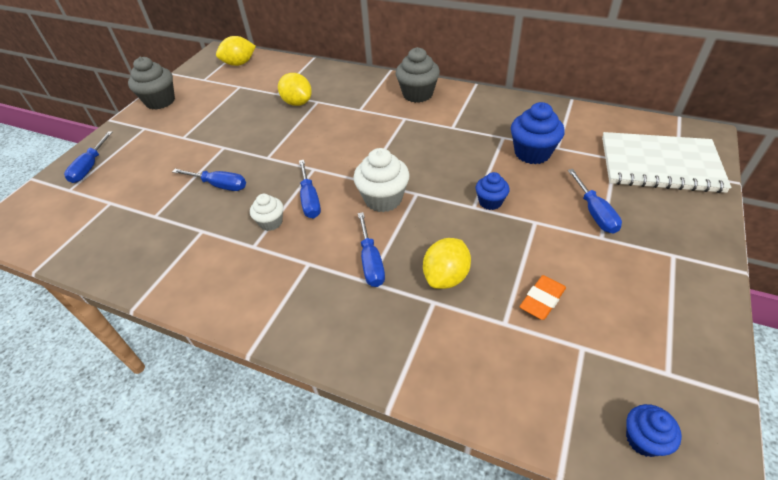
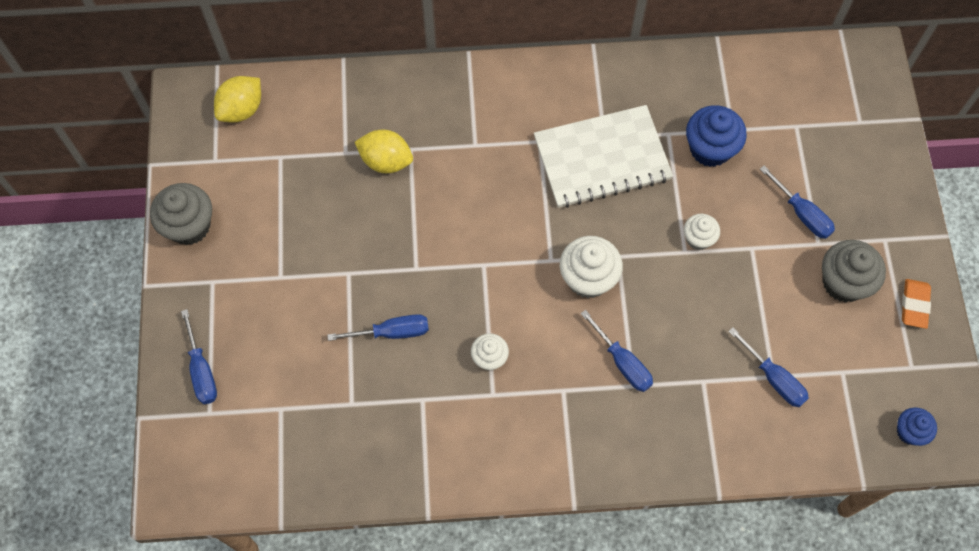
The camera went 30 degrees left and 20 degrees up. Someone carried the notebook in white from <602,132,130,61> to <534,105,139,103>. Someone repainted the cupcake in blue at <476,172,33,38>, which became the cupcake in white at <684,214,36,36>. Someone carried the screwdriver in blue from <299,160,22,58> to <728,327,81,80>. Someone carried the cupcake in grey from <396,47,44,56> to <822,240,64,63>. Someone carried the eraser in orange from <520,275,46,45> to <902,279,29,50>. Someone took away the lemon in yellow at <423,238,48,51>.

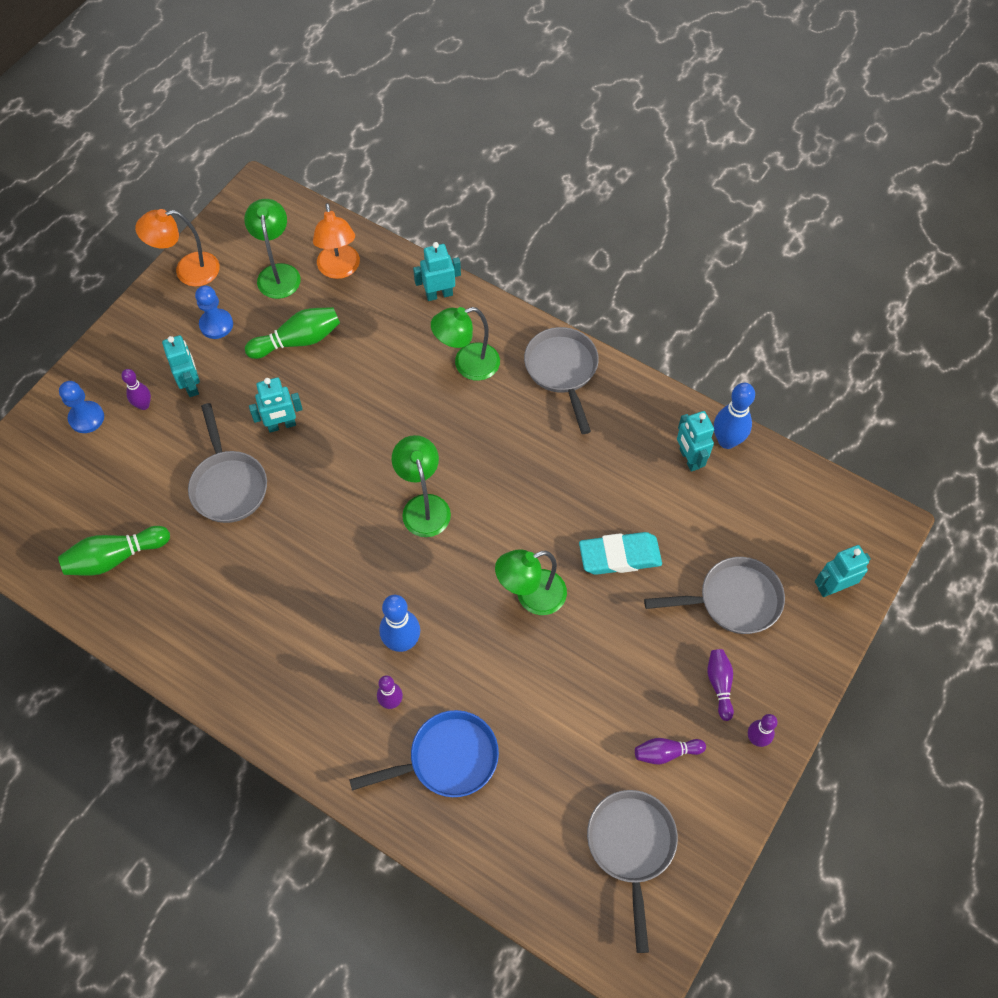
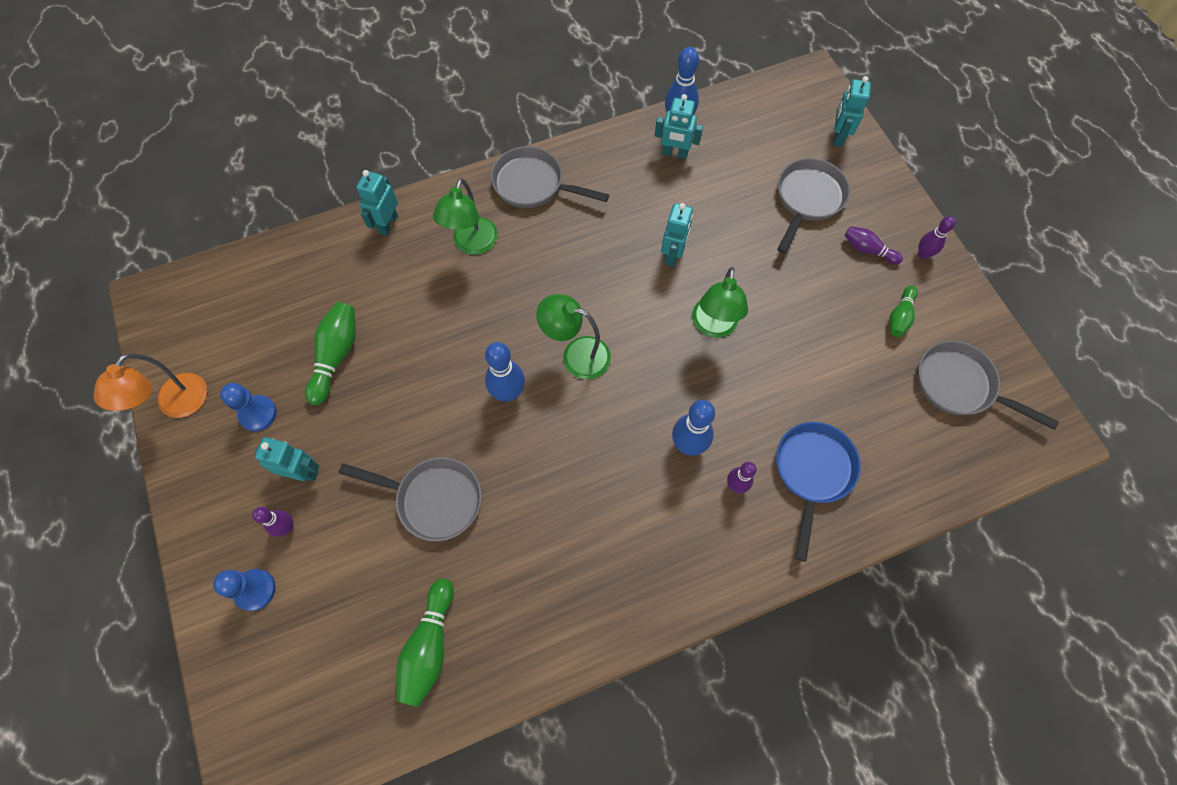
The camera went 55 degrees left and 5 degrees up. Someone put down the bowling pin in blue at <485,342,40,60>. Someone carried the robot in turquoise from <249,377,54,56> to <661,203,32,64>. Someone repainted the bowling pin in purple at <635,738,71,27>, which became the bowling pin in green at <889,285,29,52>. Someone took away the lamp in green at <244,199,57,100>. Someone took away the lamp in orange at <313,203,47,76>. Someone took away the eraser in turquoise at <579,532,83,43>.

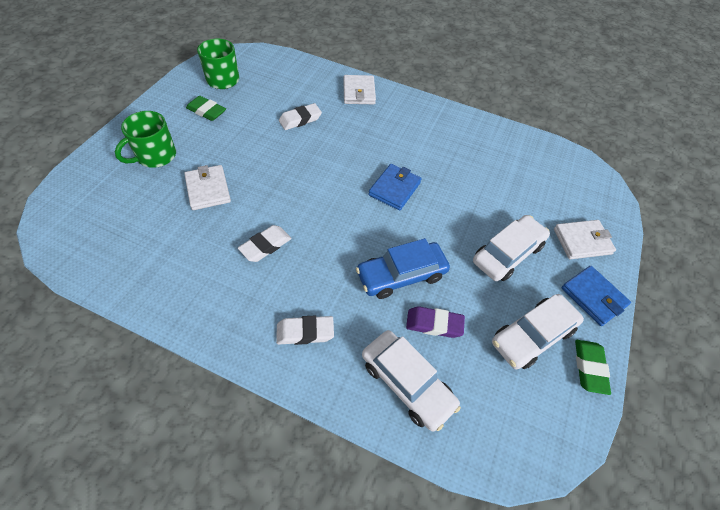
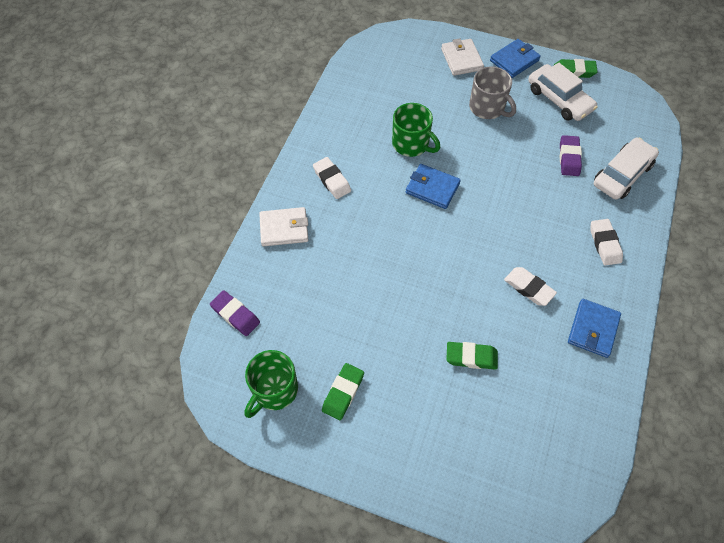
The camera went 90 degrees left and 5 degrees up. Someone put down the eraser in purple at <210,290,50,46>. Someone carried the eraser in white from <279,103,43,27> to <313,157,38,42>. Someone carried the mug in green from <115,111,61,57> to <392,103,48,54>. Someone swapped the wallet in white at <184,165,47,45> for the eraser in green at <446,342,52,28>. Someone swapped the car in white at <473,215,77,66> for the mug in grey at <469,66,47,53>. Someone put down the wallet in blue at <568,299,53,59>. Someone took away the car in blue at <356,238,94,61>.

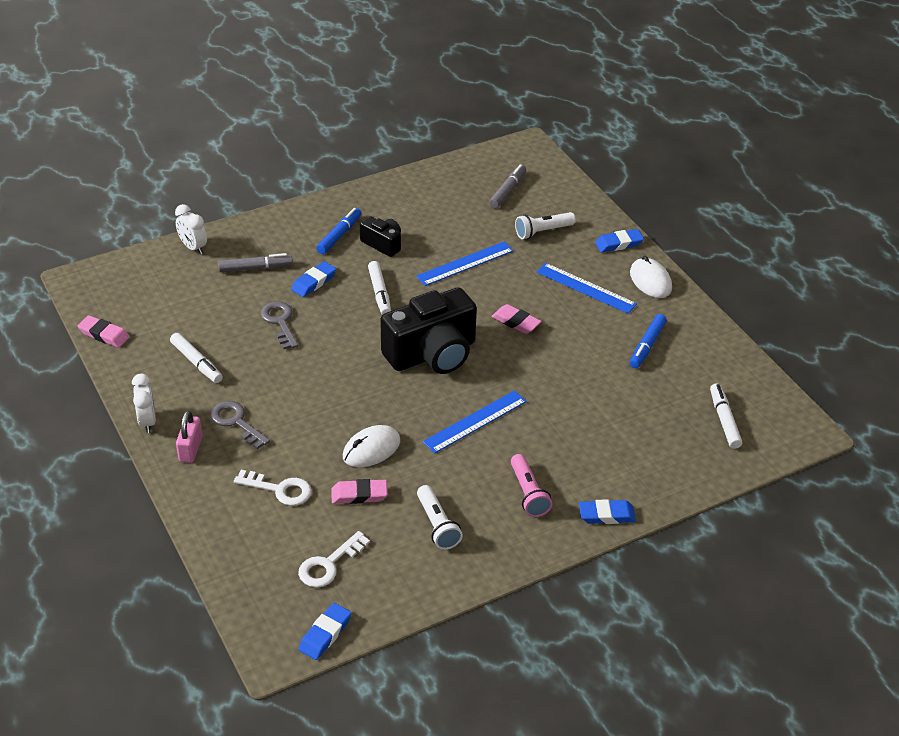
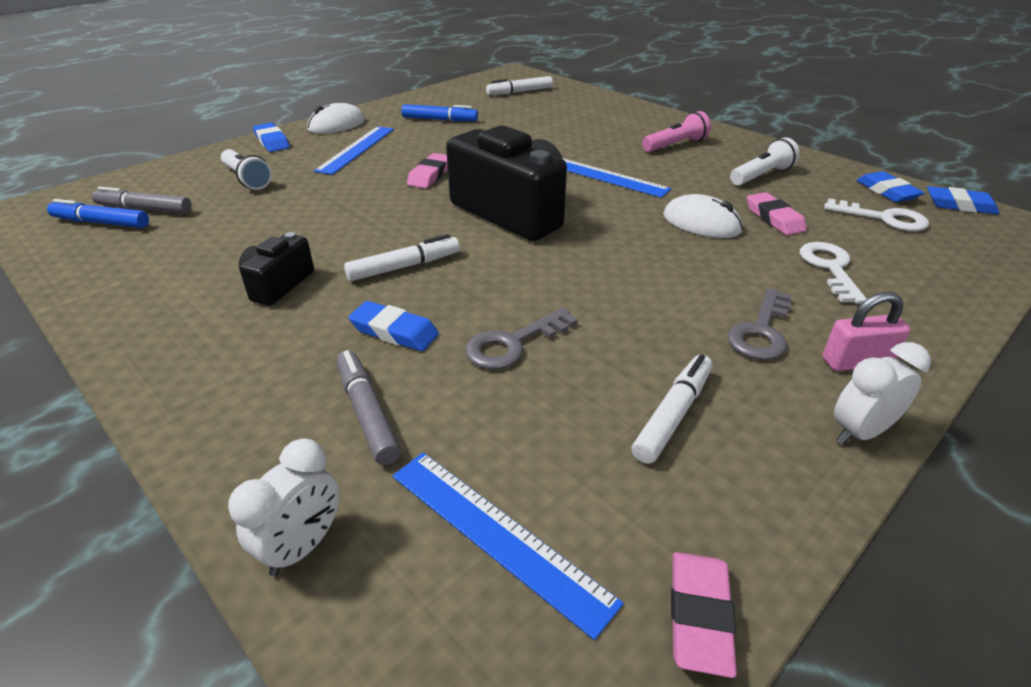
The camera went 105 degrees left and 5 degrees down. Someone carried the marker in blue from <316,208,45,46> to <47,199,102,29>. Someone carried the ruler in blue from <416,242,98,44> to <393,453,231,187>. Someone carried the eraser in blue from <579,499,57,25> to <857,171,68,31>.

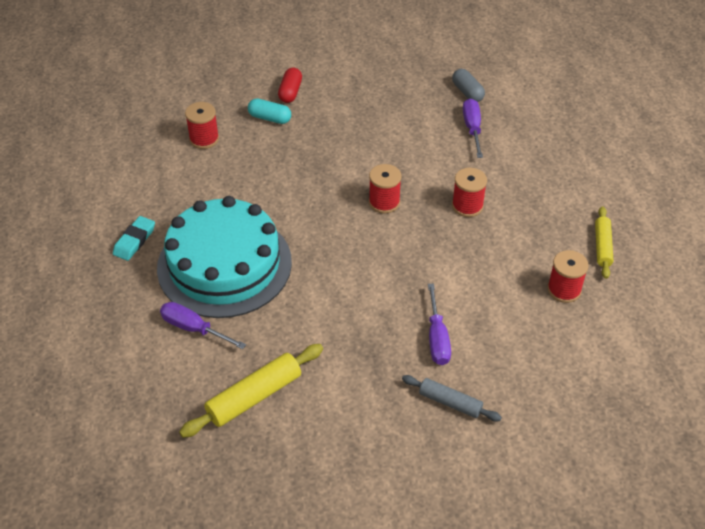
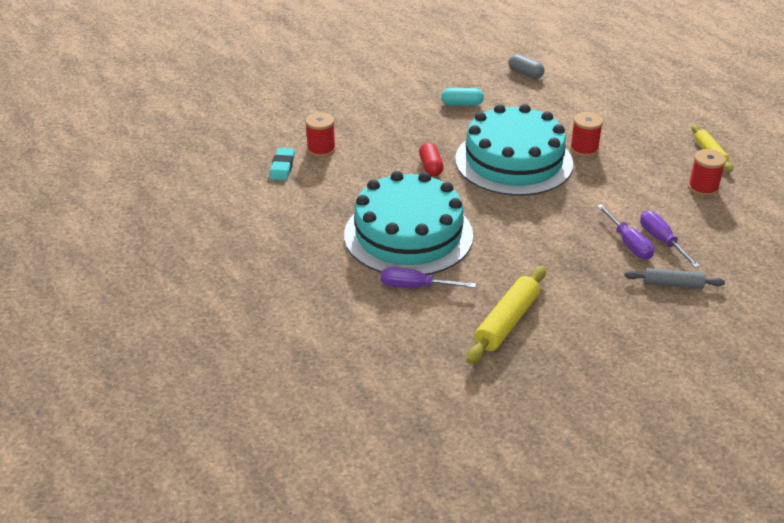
The camera went 20 degrees left and 10 degrees down. Someone carried the eraser in turquoise from <113,216,42,45> to <270,148,25,33>. Someone carried the capsule in red from <278,68,24,35> to <419,142,25,35>. Someone carried the capsule in turquoise from <248,98,43,26> to <441,88,43,18>. Someone swapped the spool in red at <369,164,33,49> for the cake in turquoise at <455,104,118,92>. Someone carried the screwdriver in purple from <463,98,20,60> to <640,211,60,57>.

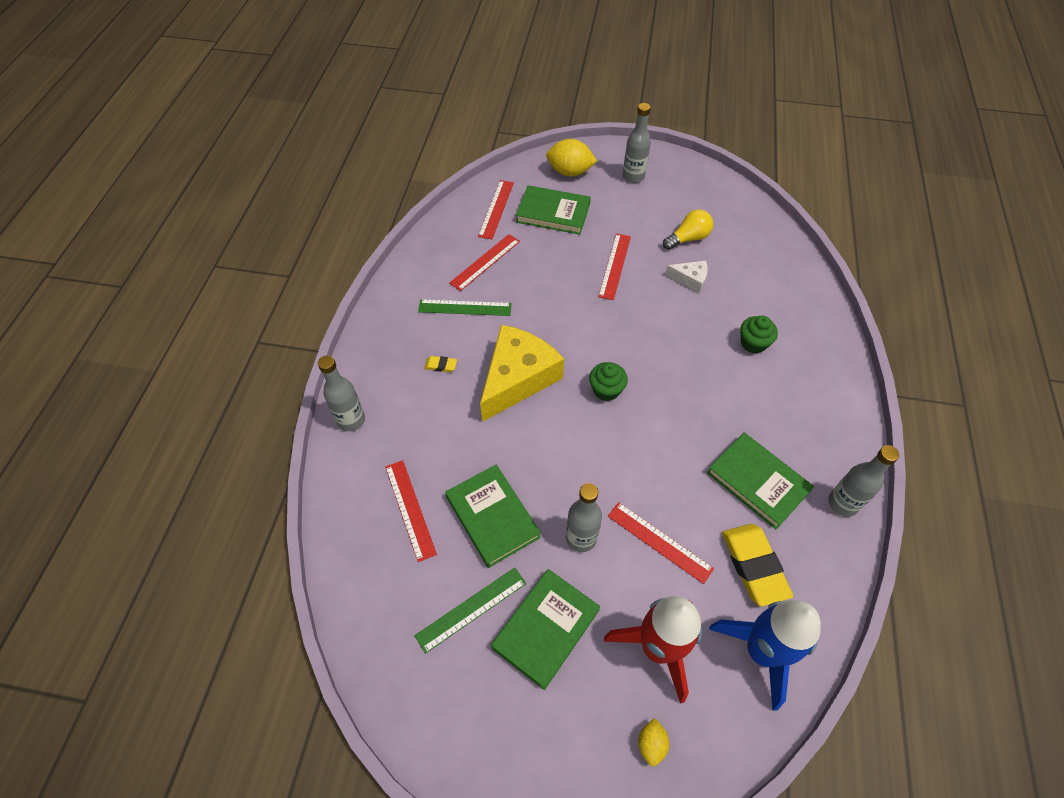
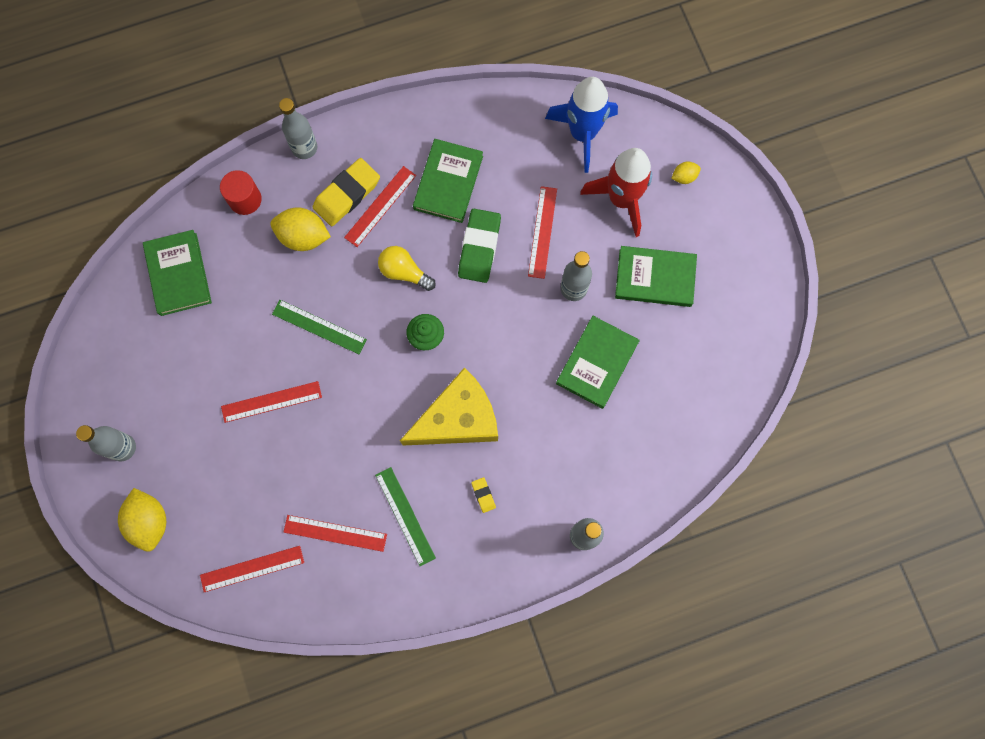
The camera went 120 degrees left and 20 degrees up. Someone carried the book in green from <516,185,75,50> to <143,230,69,86>. Someone put down the cylinder in red at <220,170,42,45>. Someone swapped the cupcake in green at <740,316,38,38> for the lemon in yellow at <270,208,61,43>. Someone carried the ruler in green from <414,567,112,87> to <272,300,95,54>. Someone carried the bottle in grey from <828,445,71,72> to <279,98,38,61>. Someone carried the eraser in yellow from <722,524,71,82> to <313,158,67,68>. Someone carried the ruler in red from <385,460,52,102> to <344,166,72,81>. Someone carried the light bulb in yellow from <663,209,50,41> to <378,246,58,45>. Someone rotated the cheese in yellow at <480,325,84,97> by 150 degrees clockwise. Someone put down the eraser in green at <458,209,43,74>. Someone took away the cheese in white at <665,261,43,32>.

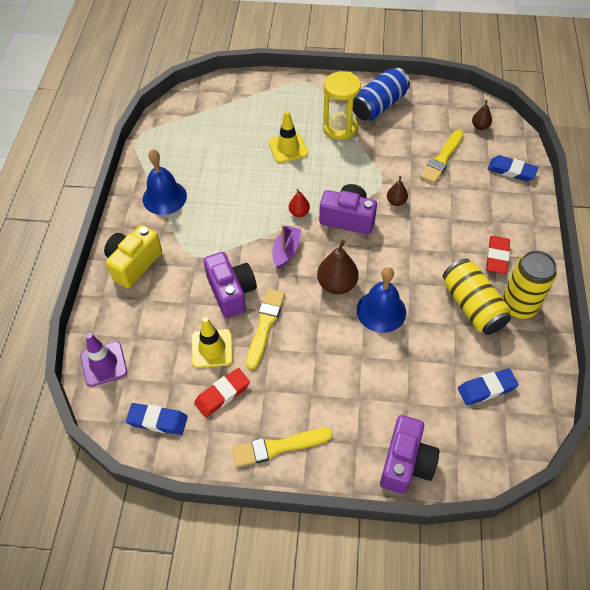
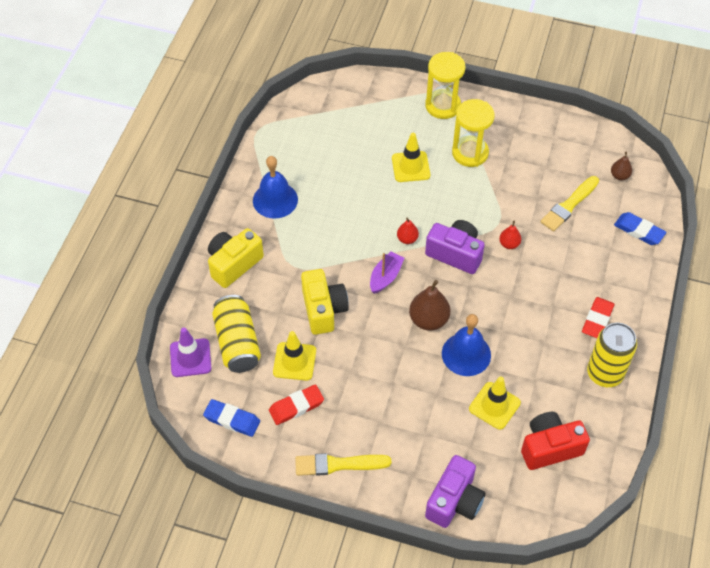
The camera went 10 degrees right and 0 degrees up. Someone carried the can in yellow from <443,258,68,77> to <212,295,49,78>. Someone repainted the camera in purple at <204,252,53,66>, which became the camera in yellow at <301,269,48,66>. Someone put down the hourglass in yellow at <425,52,40,67>. Someone put down the traffic cone in yellow at <469,377,52,53>. Someone repainted the pear in brown at <387,176,21,30>, which became the pear in red at <499,221,22,28>. Someone swapped the eraser in blue at <458,368,61,37> for the camera in red at <521,412,69,58>. Someone took away the brush in yellow at <246,289,39,81>. Someone took away the can in blue at <353,67,57,54>.

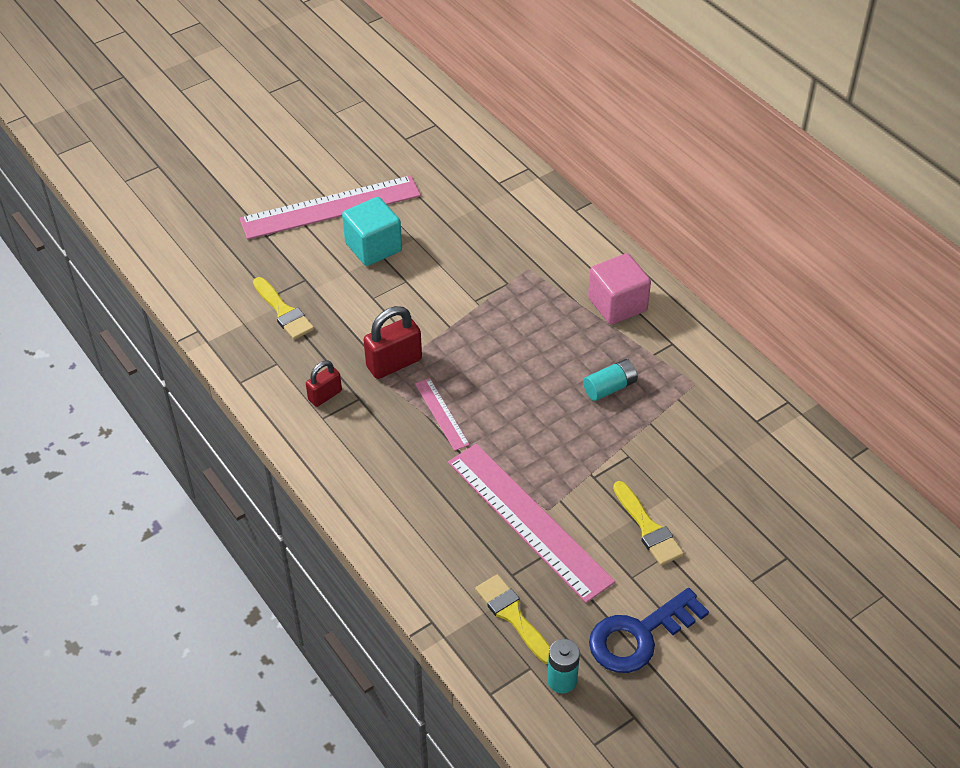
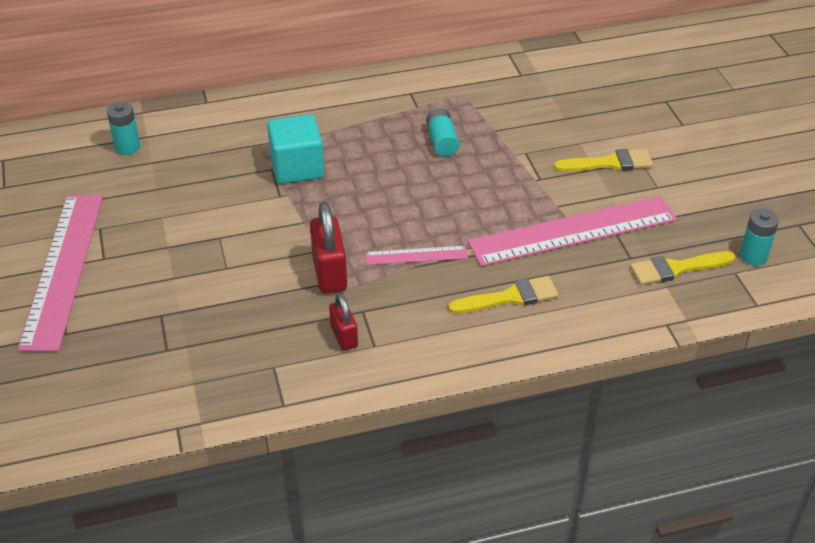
The camera went 70 degrees left and 5 degrees down. Someone put down the battery in turquoise at <107,102,33,53>. Someone carried the cube in turquoise from <342,197,60,69> to <267,114,57,70>. Someone carried the brush in yellow from <253,277,61,63> to <448,276,110,38>. Someone took away the cube in pink at <588,253,63,72>. Someone took away the key in blue at <589,588,120,85>.

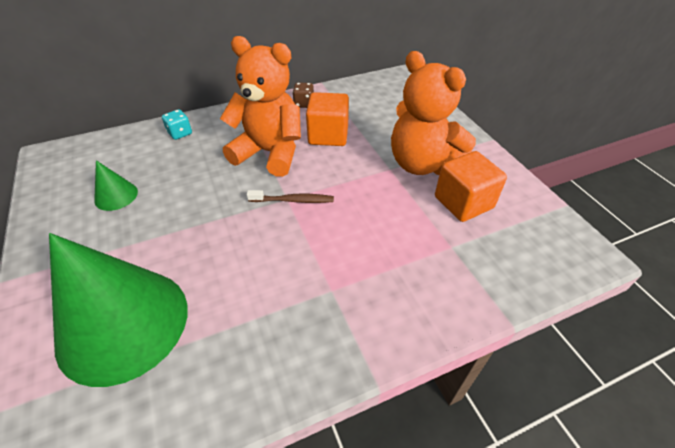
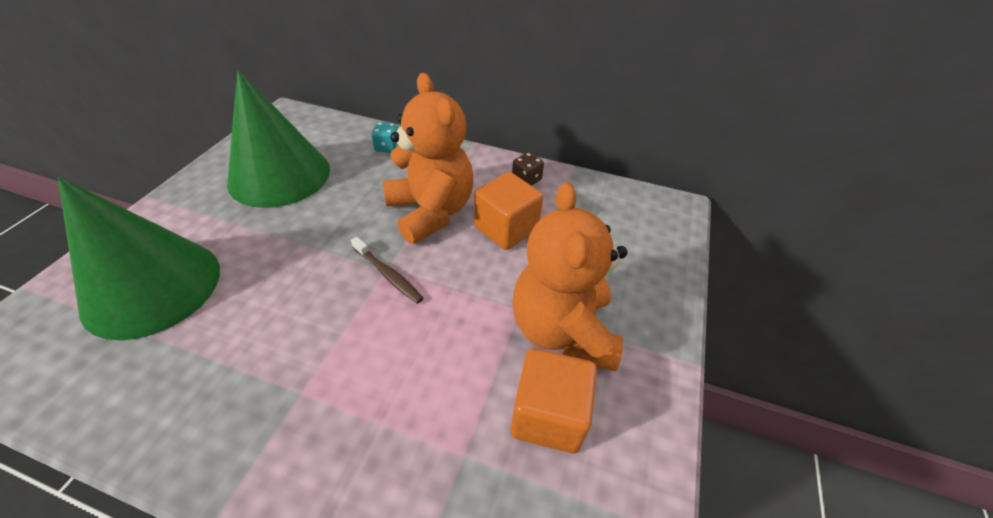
The camera went 40 degrees right and 0 degrees up. Someone scaled the cone in green at <94,160,44,51> by 2.35.

